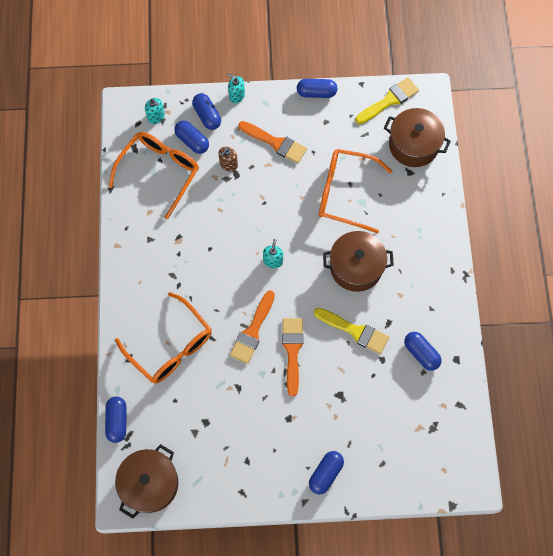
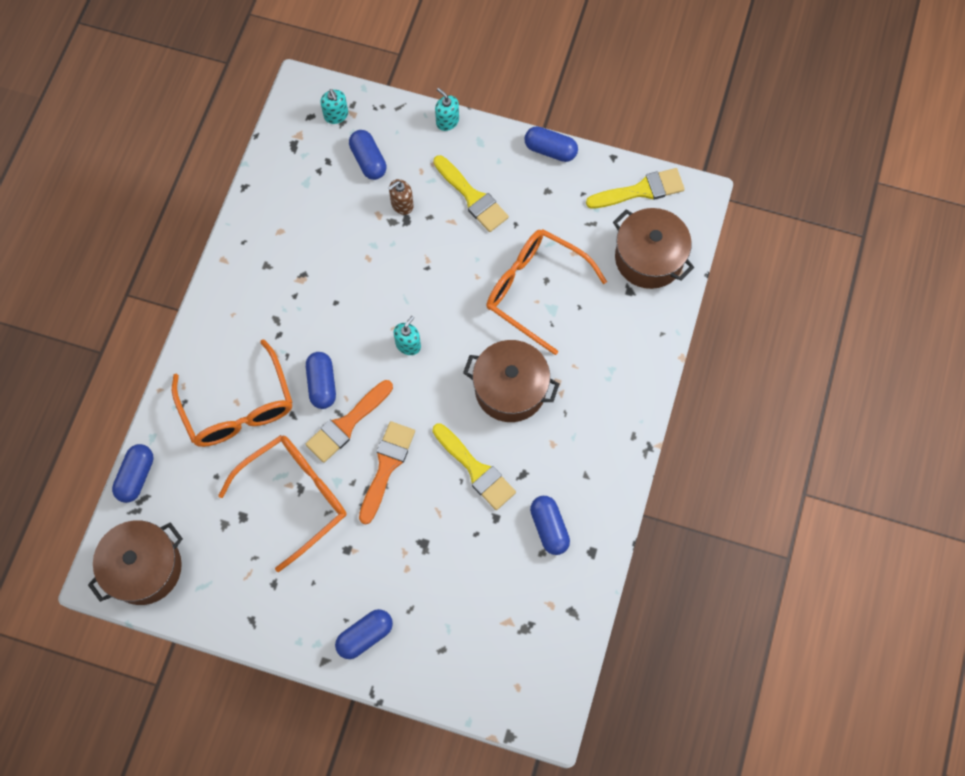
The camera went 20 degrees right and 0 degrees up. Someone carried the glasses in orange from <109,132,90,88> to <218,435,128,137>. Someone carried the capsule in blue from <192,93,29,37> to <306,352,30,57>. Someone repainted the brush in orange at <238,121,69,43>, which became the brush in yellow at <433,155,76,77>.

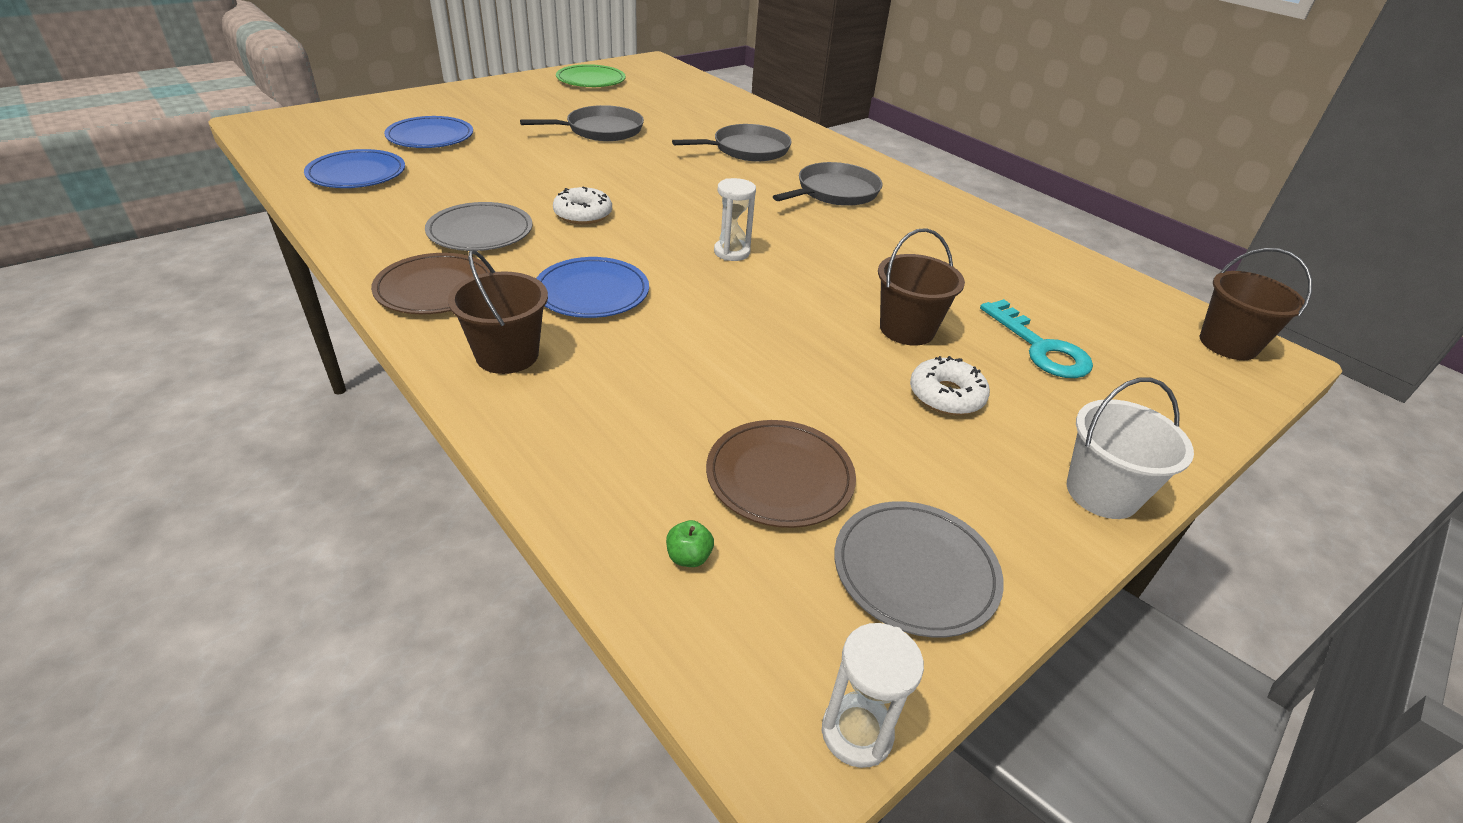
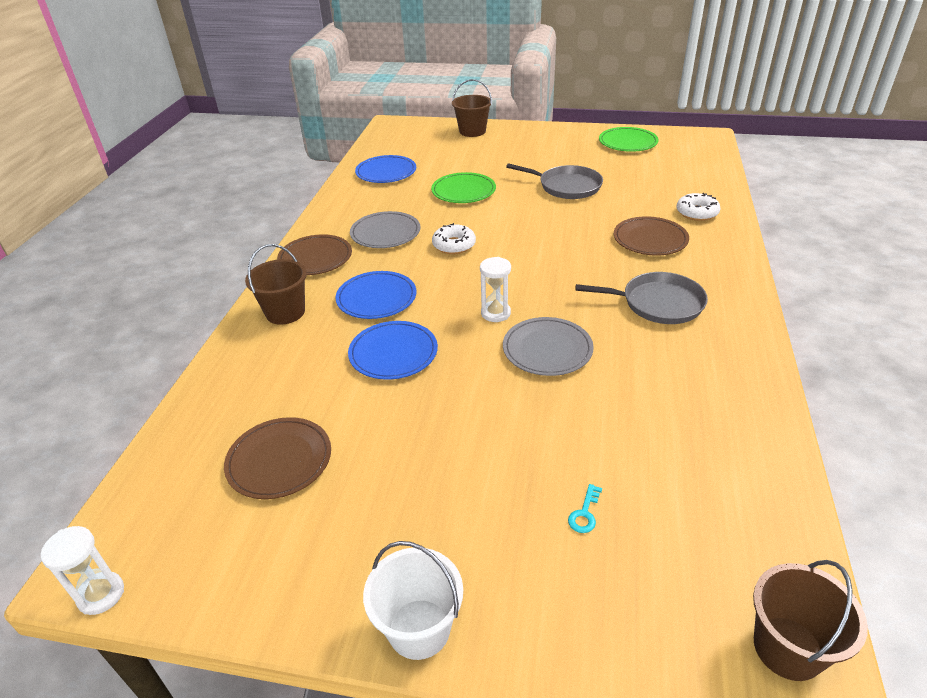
The camera went 55 degrees right and 0 degrees up. Someone carried the plate in blue from <384,116,89,32> to <348,321,90,59>. Someone put down the plate in green at <431,172,65,31>. Someone carried the bucket in brown from <878,228,87,118> to <452,79,40,58>. Someone carried the plate in grey from <834,501,170,137> to <503,317,91,59>. Someone scaled the key in turquoise at <980,299,113,79> by 0.46. Someone swapped the pan in grey at <672,124,120,37> for the plate in brown at <614,216,75,40>. Someone carried the donut in white from <910,356,80,59> to <677,193,43,28>. Someone took away the apple in green at <666,520,48,47>.

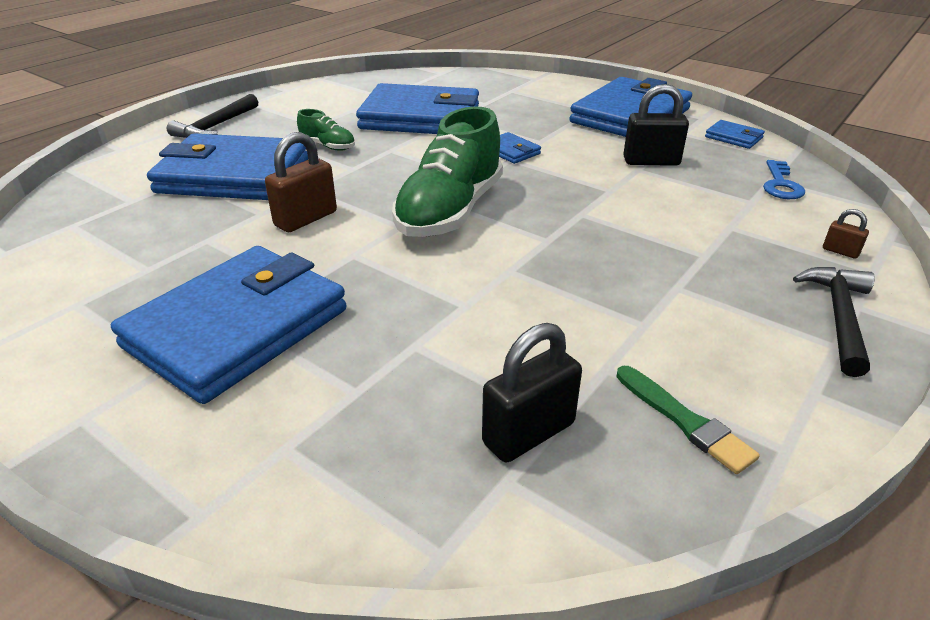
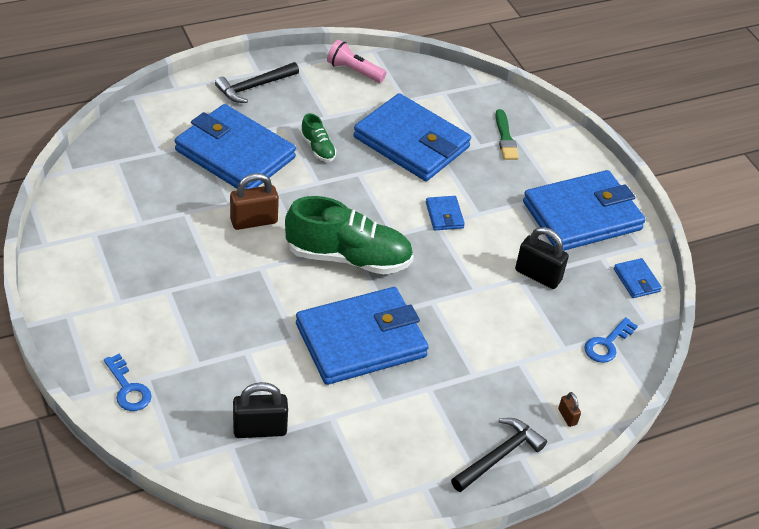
The camera went 25 degrees right and 10 degrees up. Someone put down the key in blue at <104,354,48,57>. Someone rotated the shoe in green at <392,106,111,131> by 135 degrees counterclockwise. Someone carried the wallet in blue from <111,246,235,158> to <296,287,133,98>. Someone put down the flashlight in pink at <327,40,59,43>. Someone carried the brush in green from <617,366,143,108> to <495,109,24,51>.

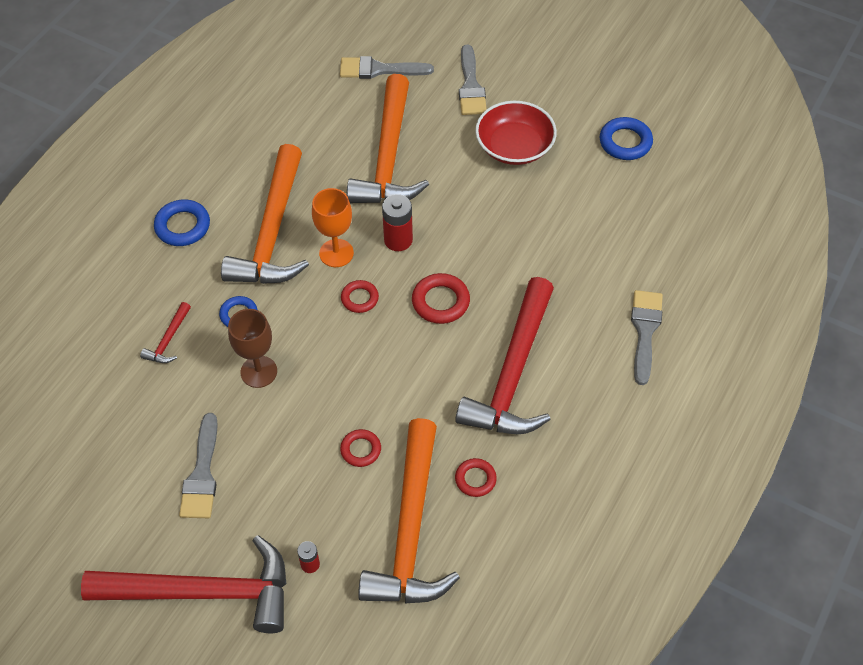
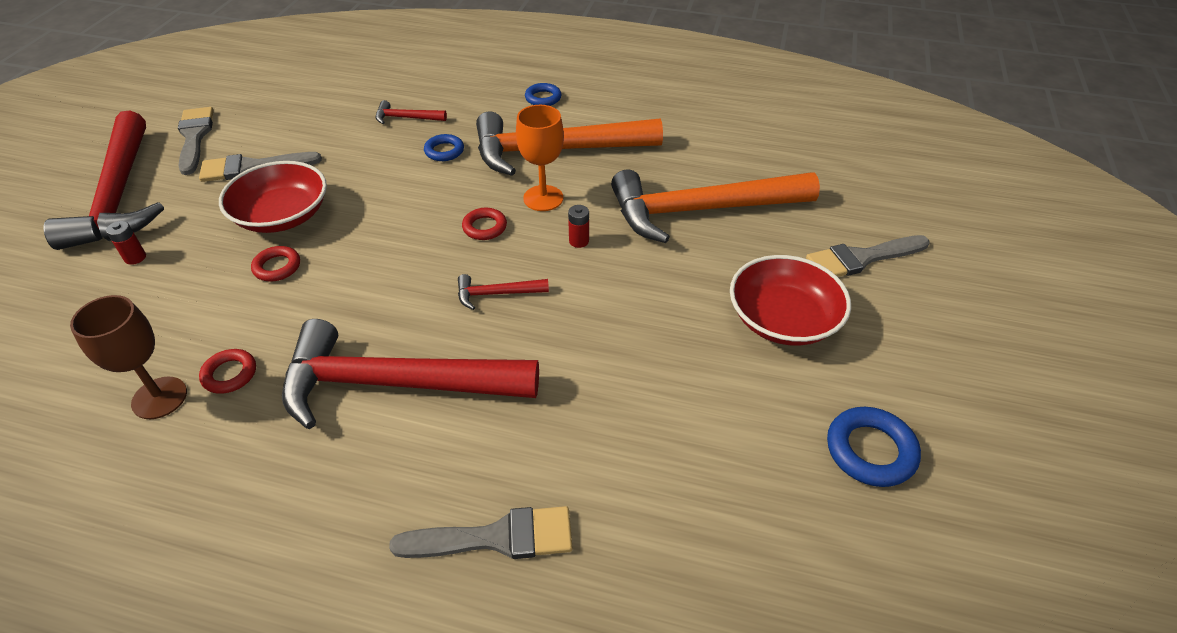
The camera went 75 degrees right and 10 degrees down. Someone carried the goblet in brown from <228,309,49,79> to <70,295,117,124>. Someone carried the brush in grey from <340,56,94,23> to <178,107,36,68>. Someone put down the bowl in red at <219,161,108,72>. Someone swapped the ring in red at <412,273,58,51> for the hammer in red at <458,274,91,36>. Someone scaled the ring in blue at <154,199,56,47> by 0.65. Someone scaled the battery in red at <382,194,31,57> by 0.57. Someone took away the hammer in orange at <358,418,102,186>.

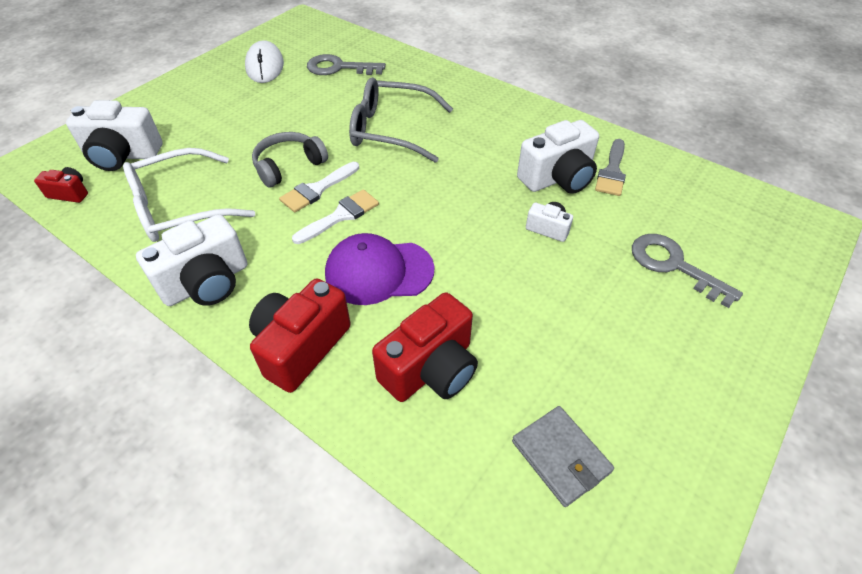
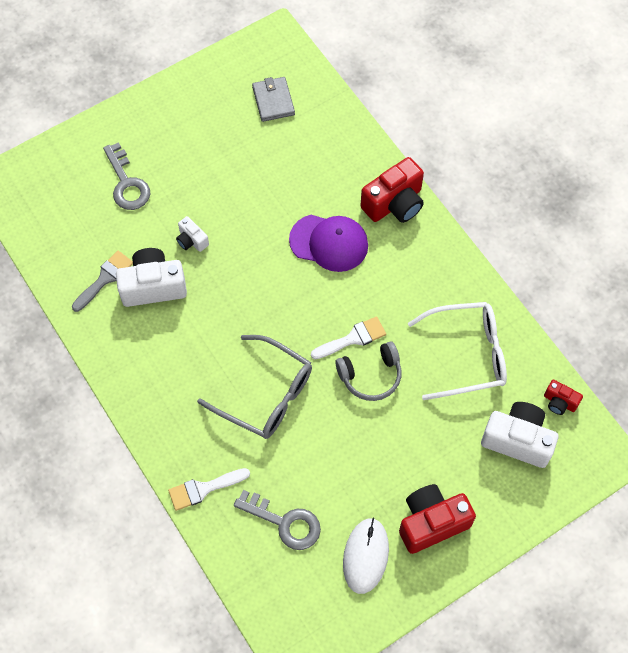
The camera went 160 degrees left and 15 degrees up. Someone carried the brush in white from <292,189,87,55> to <168,468,82,43>. Someone carried the camera in red from <372,292,106,110> to <399,484,77,70>. Someone took away the camera in white at <136,214,111,92>.

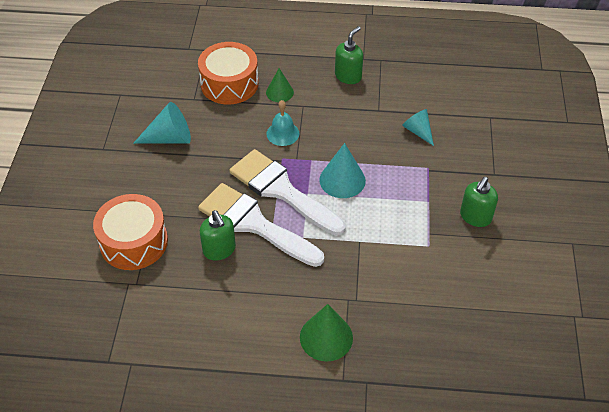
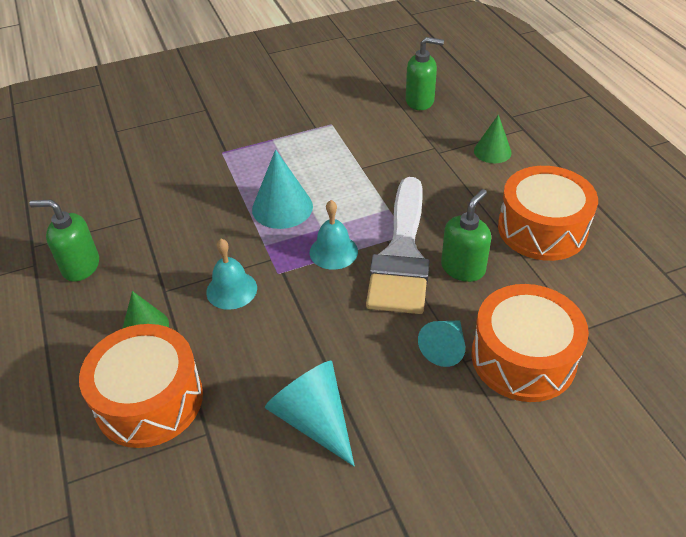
The camera went 115 degrees left and 5 degrees down. Someone swapped the brush in white at <229,149,116,87> for the bell in turquoise at <309,200,49,70>. Someone carried the soap dispenser in green from <460,177,38,50> to <406,37,38,73>. Someone carried the cone in turquoise from <402,109,32,37> to <418,320,47,47>. Someone scaled the cone in green at <300,304,53,58> by 0.66. Someone put down the drum in orange at <498,166,100,95>.

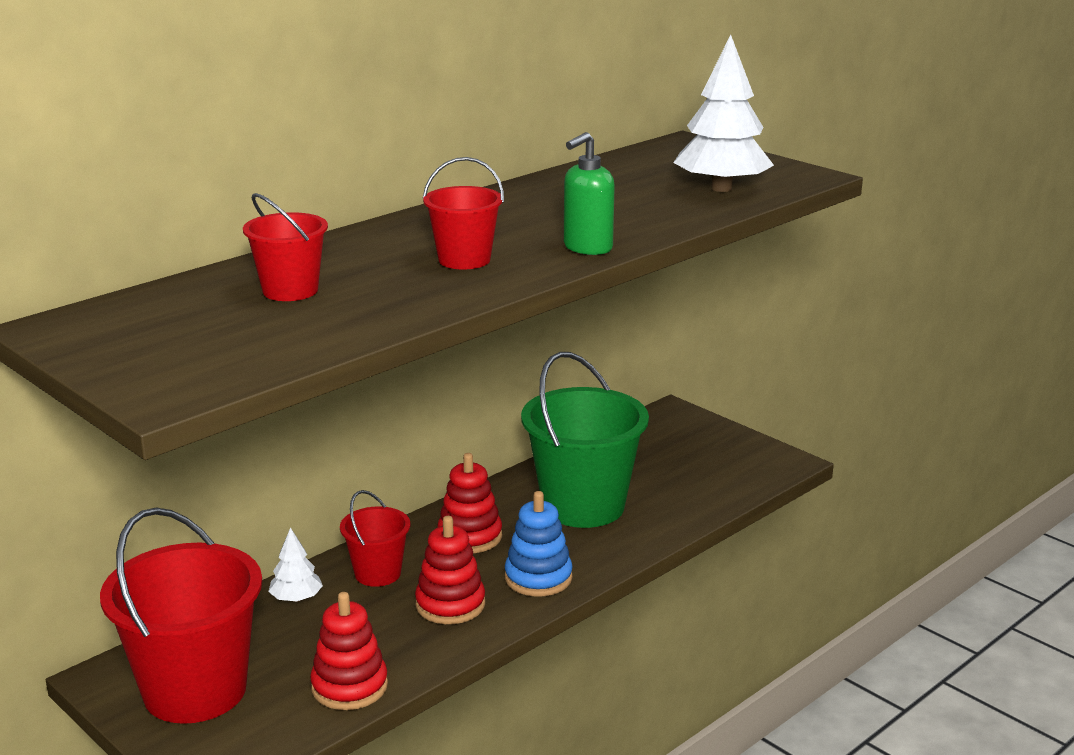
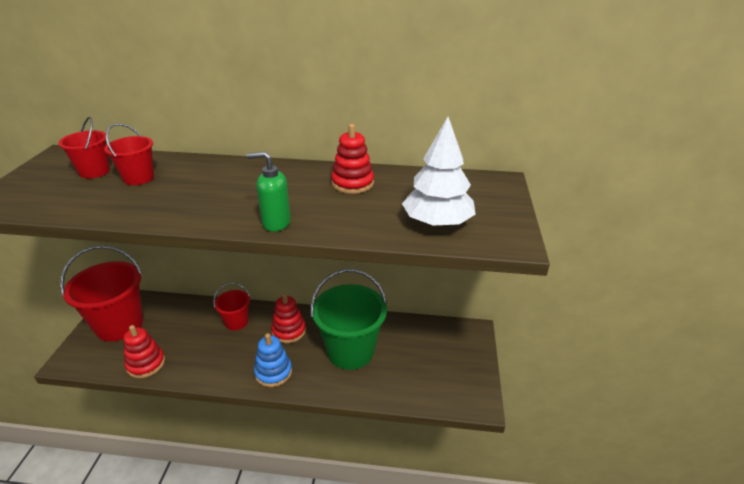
The camera went 50 degrees right and 10 degrees up. Someone carried the bucket in red from <423,157,81,113> to <58,117,52,62>. Someone carried the stacking toy in red from <415,516,70,108> to <331,124,43,70>. Someone took away the tree in white at <268,527,55,75>.

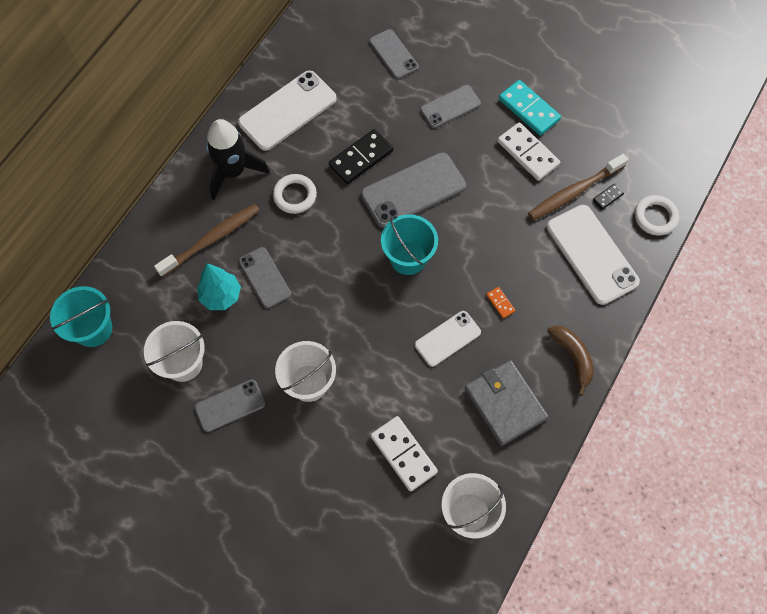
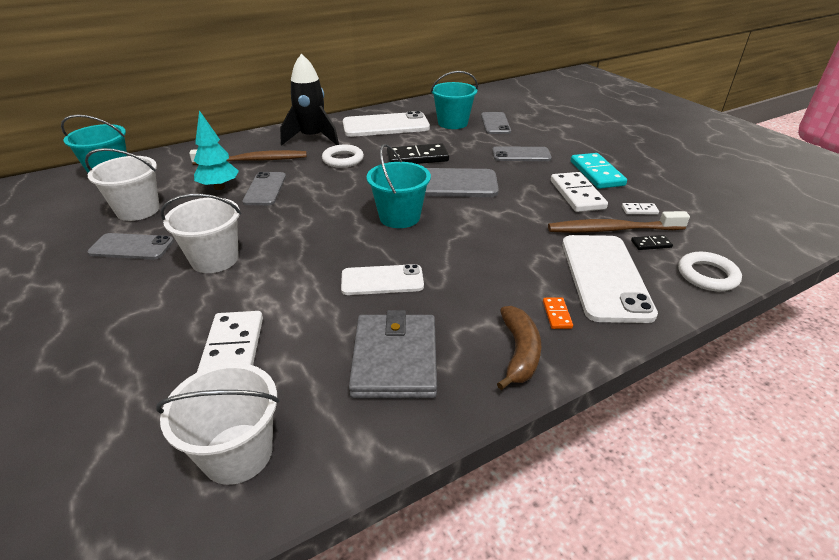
The camera went 30 degrees right and 30 degrees down. Someone put down the bucket in turquoise at <431,71,47,58>. Someone carried the domino in orange from <486,287,29,31> to <543,297,30,32>. Someone put down the domino in white at <622,203,37,12>.

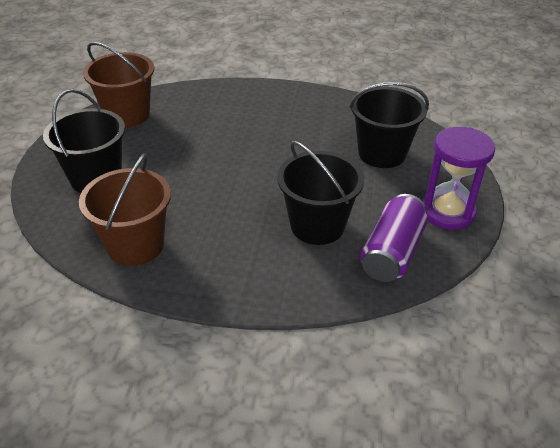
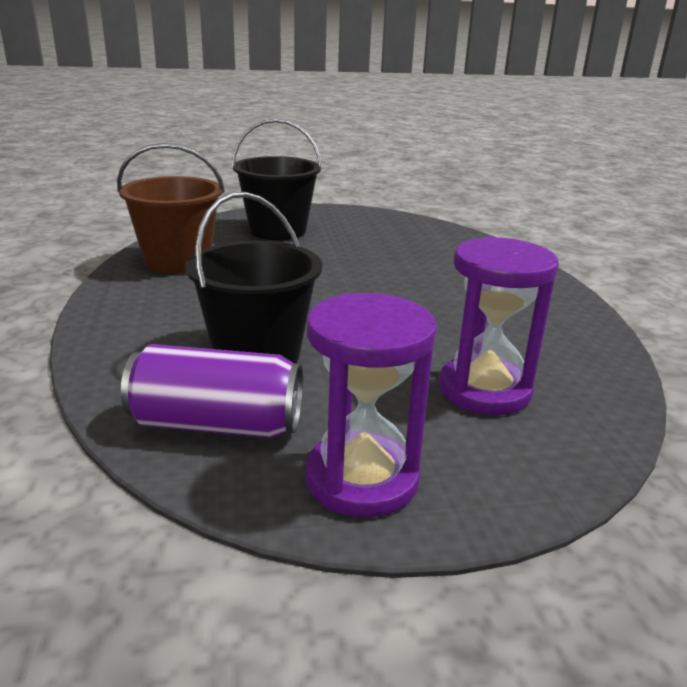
The camera went 70 degrees right and 15 degrees down. Someone swapped the bucket in black at <349,82,80,86> for the hourglass in purple at <439,236,120,179>. Someone took away the bucket in brown at <83,42,71,86>.

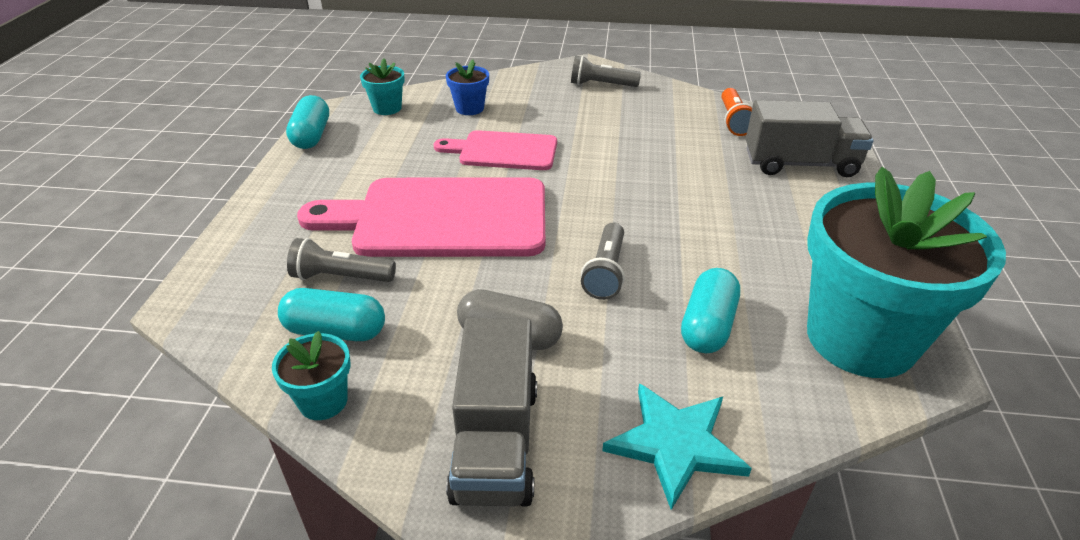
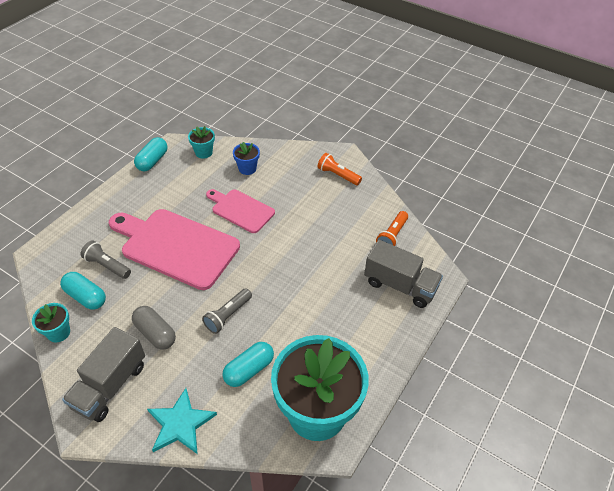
The camera went 25 degrees right and 10 degrees up. Someone repainted the flashlight in grey at <571,56,70,31>, which became the flashlight in orange at <317,153,45,32>.

